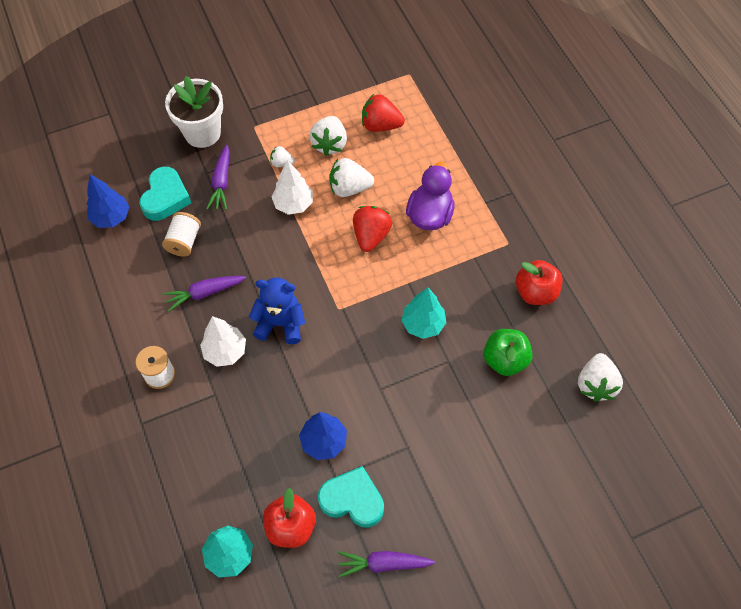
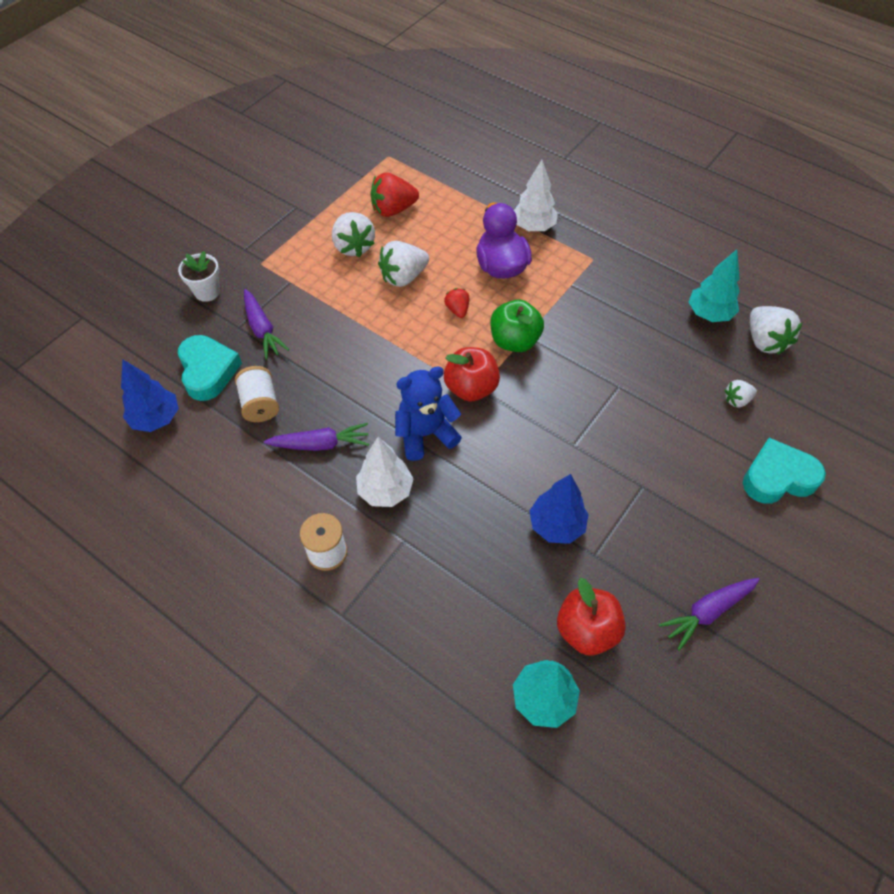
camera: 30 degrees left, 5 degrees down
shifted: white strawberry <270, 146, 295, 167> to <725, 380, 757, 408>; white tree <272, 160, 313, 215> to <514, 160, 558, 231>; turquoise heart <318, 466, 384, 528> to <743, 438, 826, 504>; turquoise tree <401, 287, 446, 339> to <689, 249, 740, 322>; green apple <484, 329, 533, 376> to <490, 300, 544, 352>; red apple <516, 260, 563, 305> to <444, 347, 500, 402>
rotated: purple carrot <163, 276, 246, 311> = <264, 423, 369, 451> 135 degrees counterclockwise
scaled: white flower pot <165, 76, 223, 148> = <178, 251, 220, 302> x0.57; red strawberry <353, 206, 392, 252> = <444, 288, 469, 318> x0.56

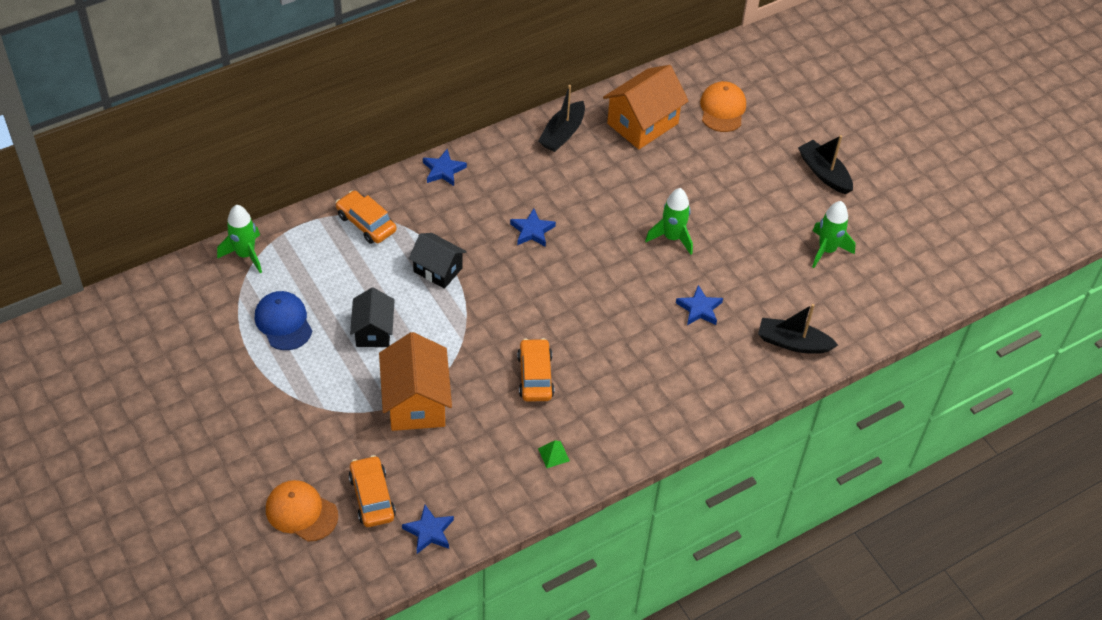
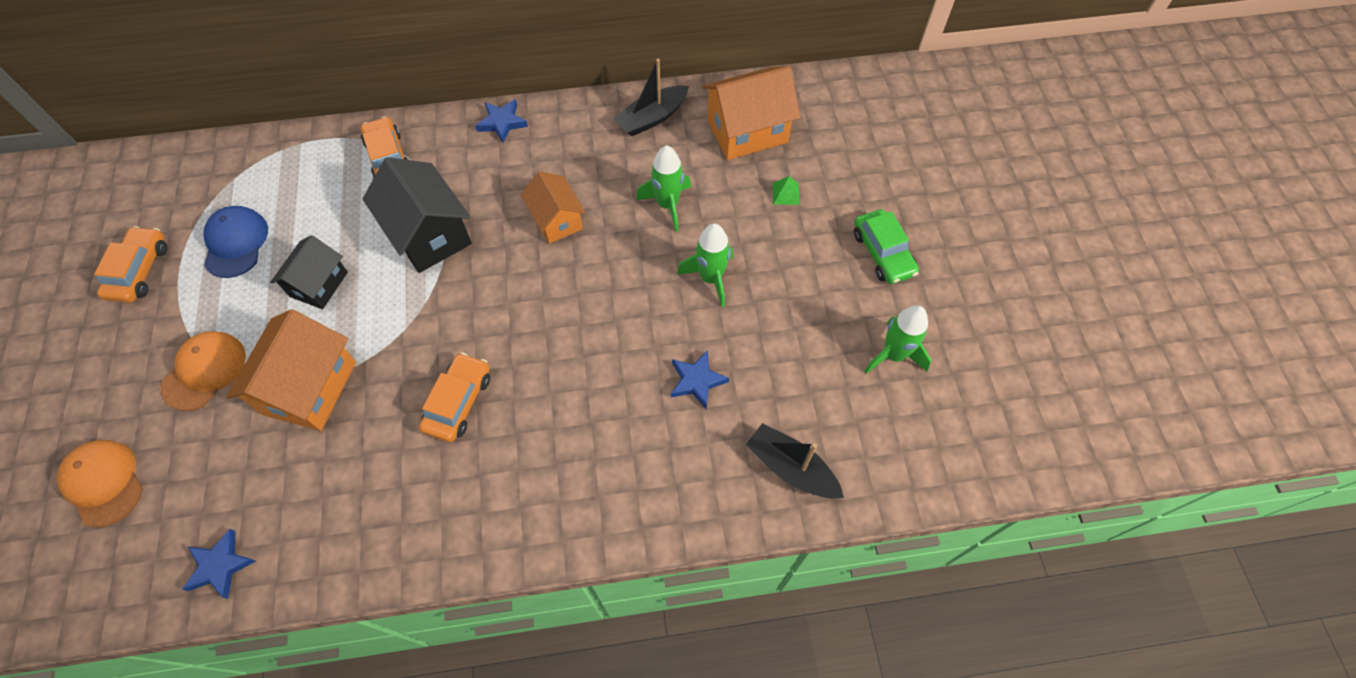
camera: 25 degrees right, 10 degrees up
gone: black boat <798, 135, 853, 194>
new: green car <854, 209, 919, 284>
shifted: green rocket <217, 205, 262, 273> to <636, 145, 691, 231>; orange car <348, 455, 396, 527> to <94, 226, 168, 303>; green pyramid <538, 440, 570, 468> to <772, 176, 800, 205>; orange cap <700, 81, 746, 132> to <161, 331, 246, 411>
swapped: blue star <510, 208, 556, 247> to orange house <521, 171, 585, 244>
scaled: black house <409, 233, 467, 289> = <363, 157, 472, 273> x1.58

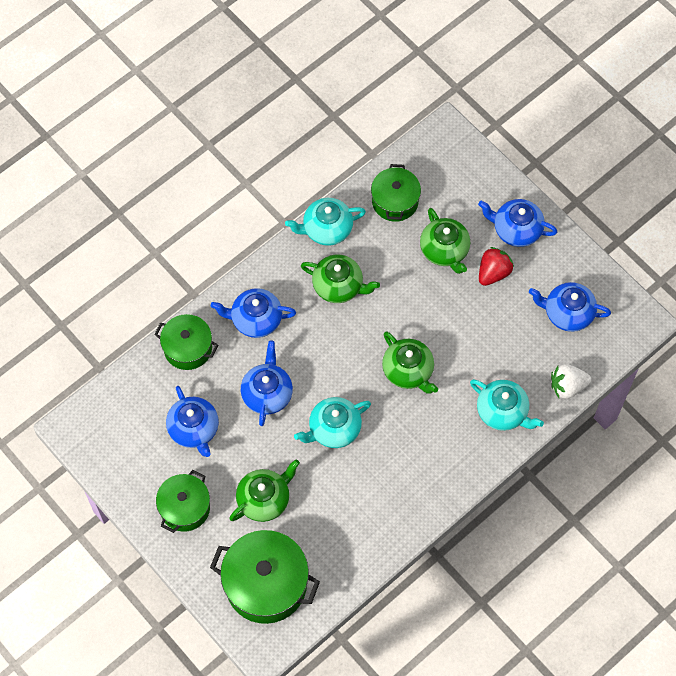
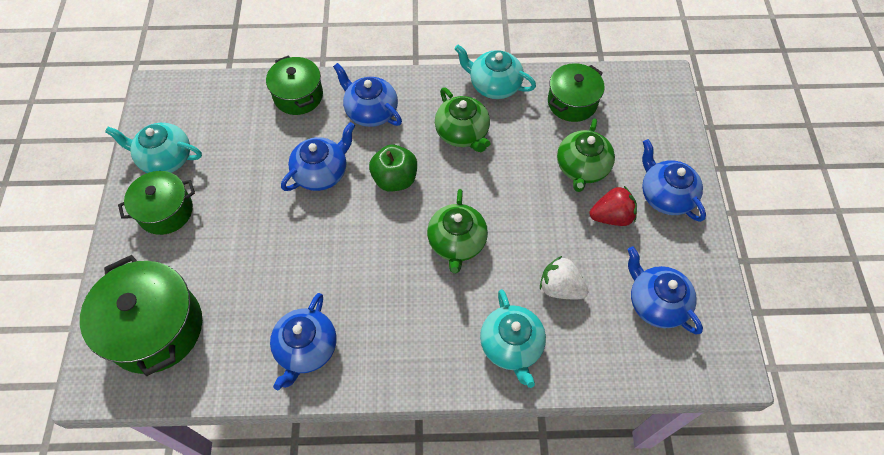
camera: 40 degrees right, 5 degrees down
gone: green teapot <229, 459, 300, 522>
new: green apple <369, 145, 417, 192>
shifted: blue teapot <166, 386, 219, 457> to <270, 293, 336, 390>; turquoise teapot <294, 397, 371, 448> to <105, 123, 202, 173>; white strawberry <551, 364, 591, 399> to <540, 256, 589, 299>

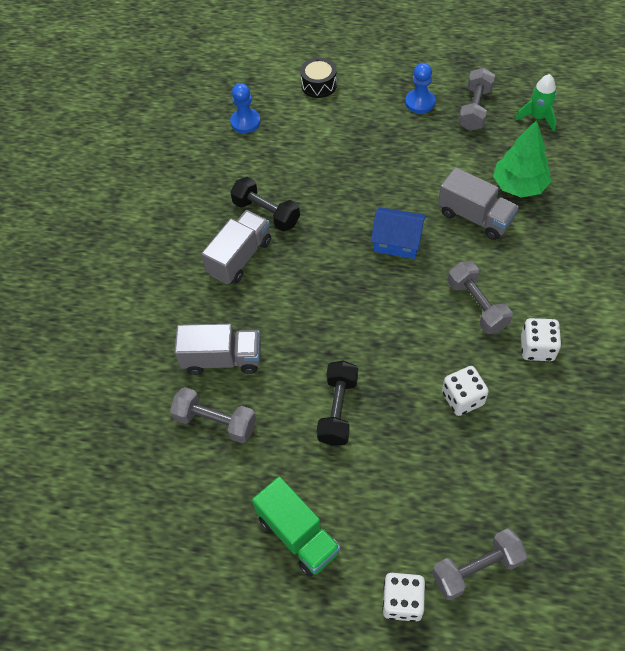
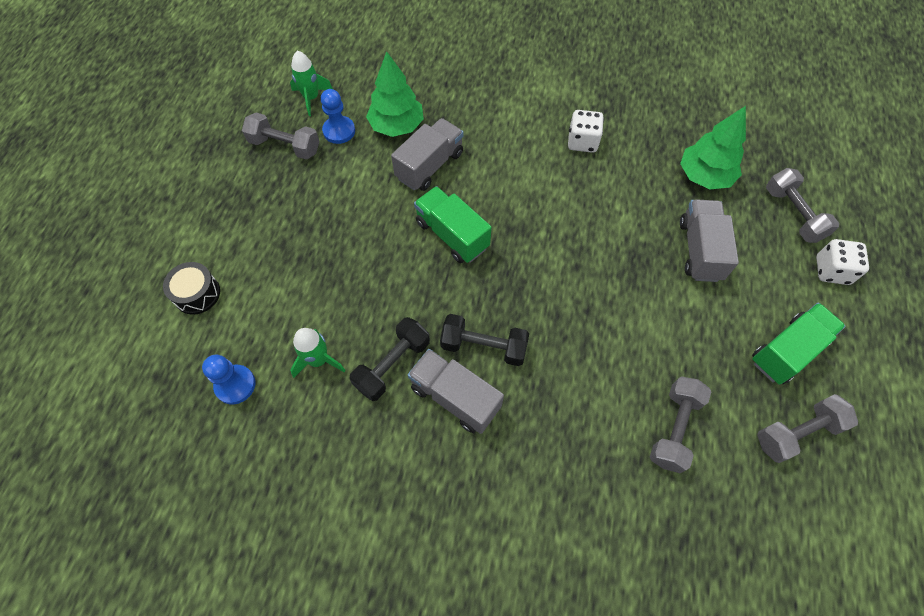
camera: 90 degrees left, 5 degrees up
gone: white dice <442, 366, 489, 416>
new: green rocket <290, 328, 345, 378>; green tree <680, 106, 746, 189>
shifted: grey truck <174, 324, 261, 375> to <680, 199, 739, 282>; black dumbbell <317, 360, 358, 446> to <440, 314, 529, 366>; blue pawn <405, 63, 435, 113> to <321, 89, 355, 144>; grey dumbbell <448, 261, 513, 334> to <757, 394, 858, 463>
swapped: blue house <371, 207, 426, 259> to green truck <414, 186, 492, 263>

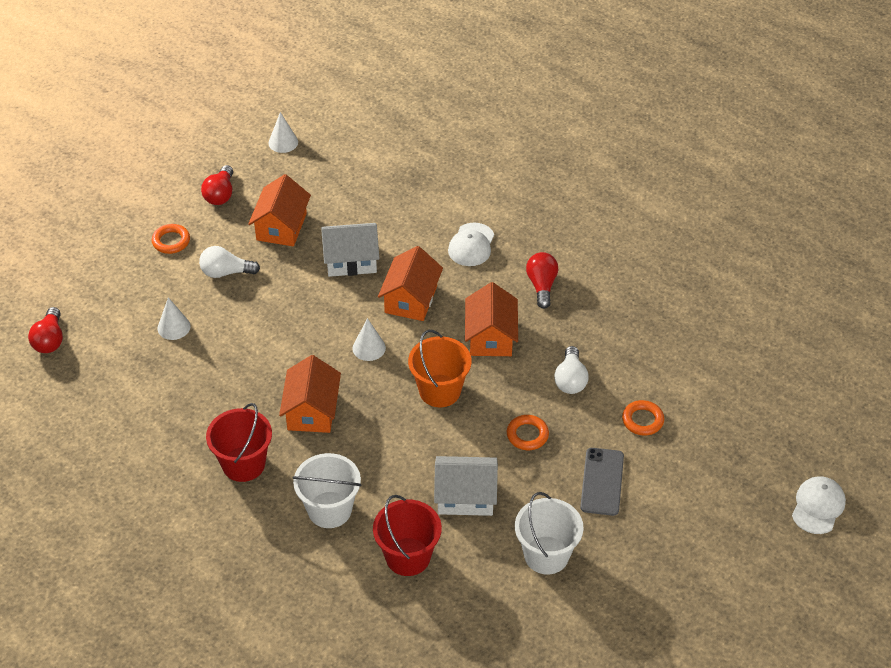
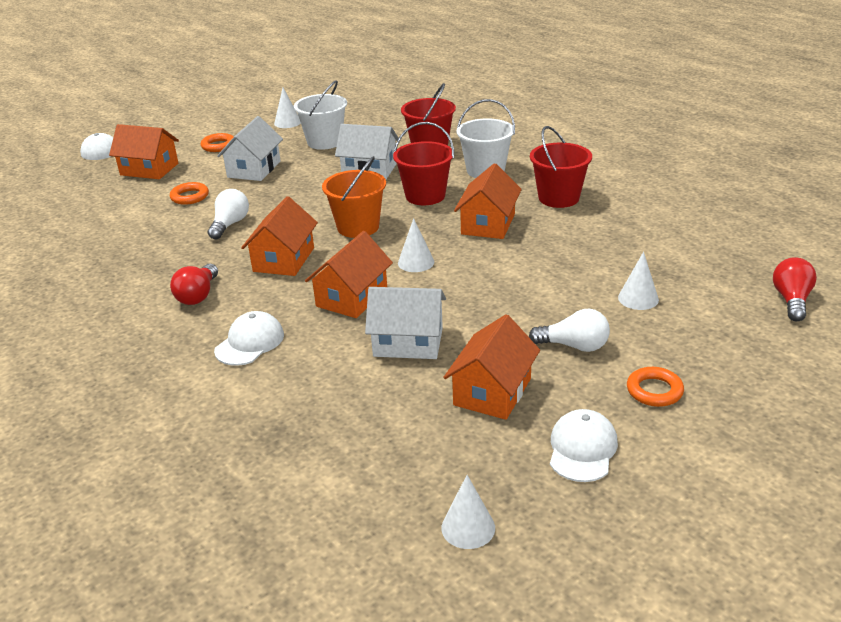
camera: 165 degrees left, 15 degrees down
new: orange house <109, 124, 179, 179>; white cone <274, 88, 301, 128>; red bucket <393, 122, 454, 205>
shifted: orange ring <507, 415, 549, 450> to <201, 133, 233, 152>
swapped: red light bulb <201, 165, 233, 205> to white cap <550, 409, 618, 482>; grey phone <580, 448, 624, 516> to white house <217, 116, 283, 181>

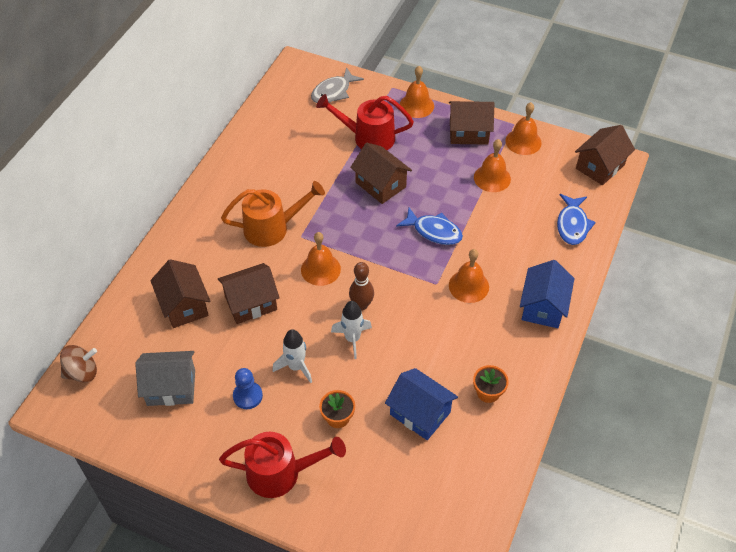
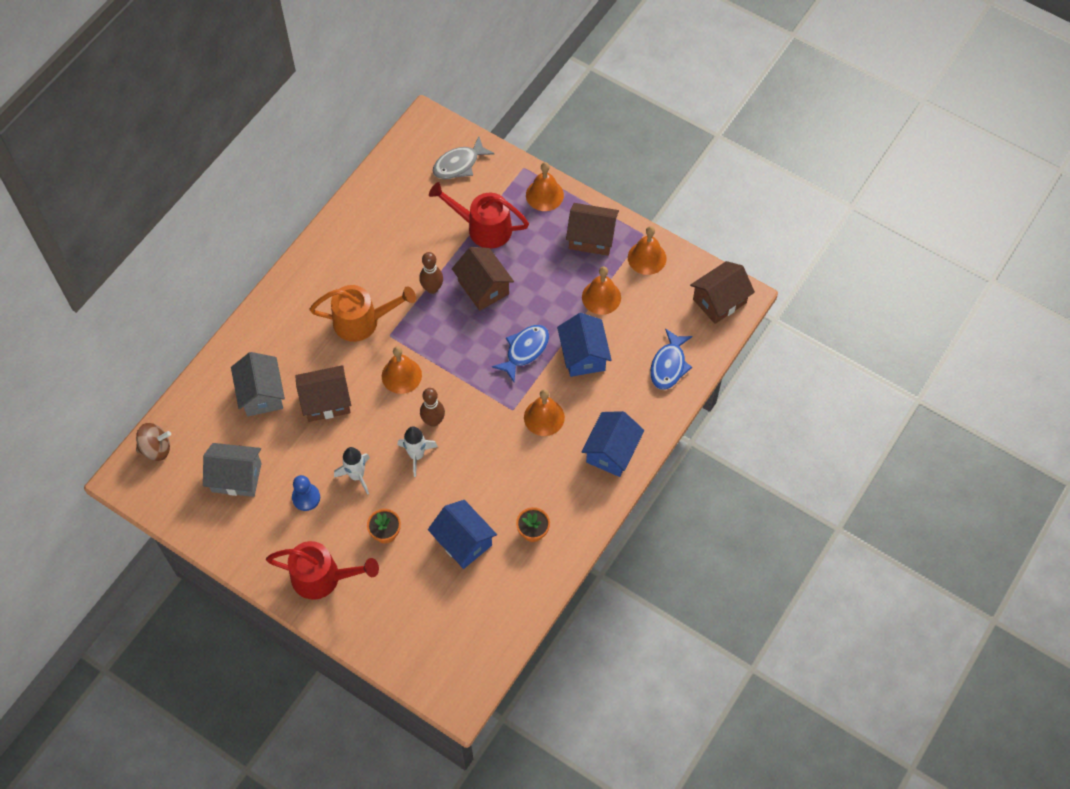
camera: 10 degrees right, 10 degrees up
new: brown bowling pin <419, 252, 443, 294>; blue house <557, 313, 612, 377>
repainted: brown house <150, 259, 210, 328> to grey house <231, 352, 285, 417>
rotated: blue fish <396, 208, 463, 245> = <492, 325, 549, 382> 90 degrees counterclockwise

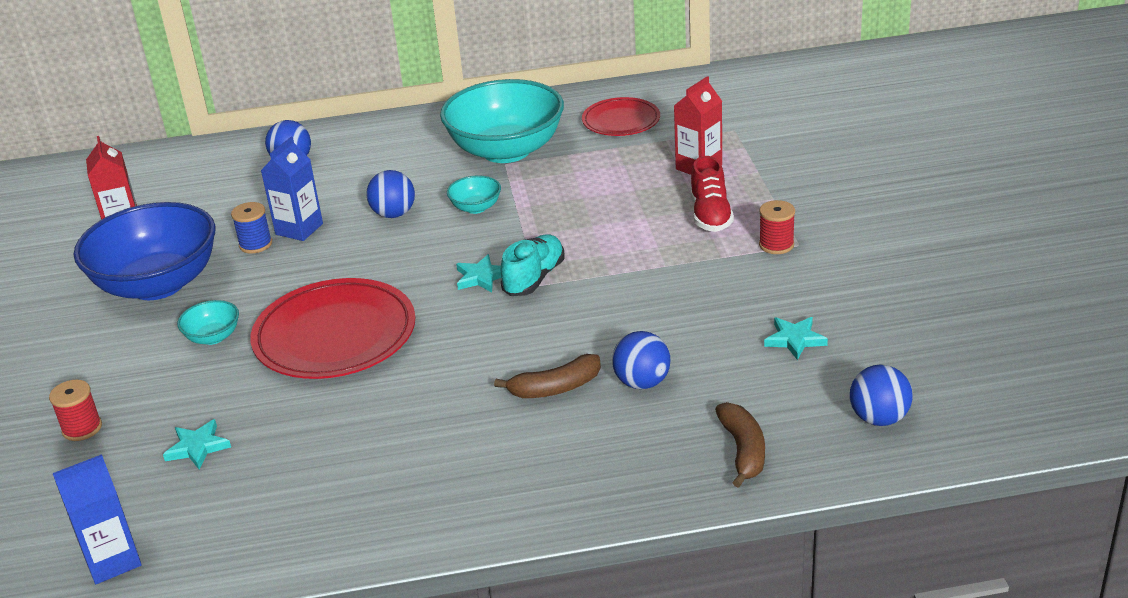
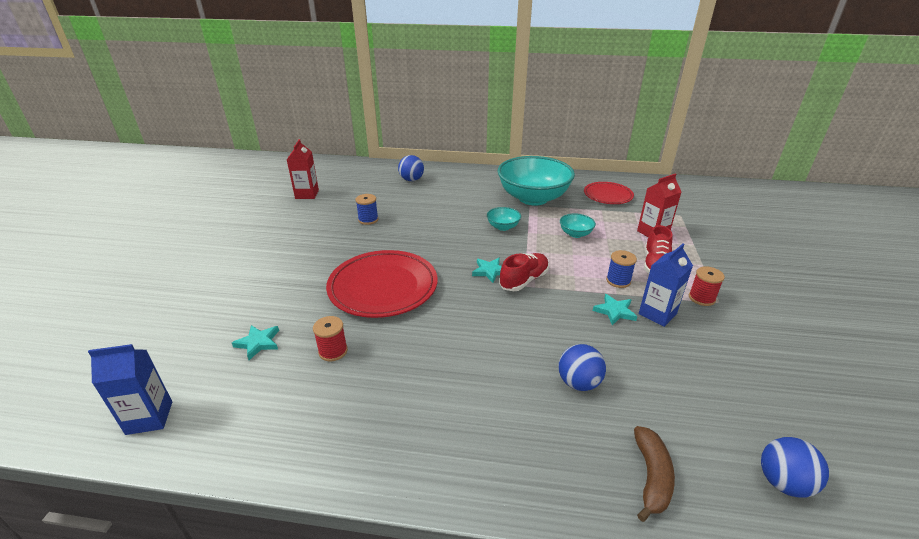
camera: 15 degrees right, 0 degrees up
gone: blue bowl <74, 202, 215, 300>; blue ball <366, 170, 415, 218>; brown banana <494, 354, 601, 398>
new: blue spool <606, 250, 637, 288>
shifted: red spool <49, 380, 102, 441> to <313, 316, 348, 361>; turquoise bowl <177, 300, 239, 345> to <560, 213, 596, 238>; blue carton <261, 137, 323, 241> to <639, 244, 693, 327>; turquoise star <764, 317, 828, 360> to <593, 294, 637, 325>
repainted: turquoise shoe <501, 234, 565, 296> to red shoe <499, 253, 549, 291>

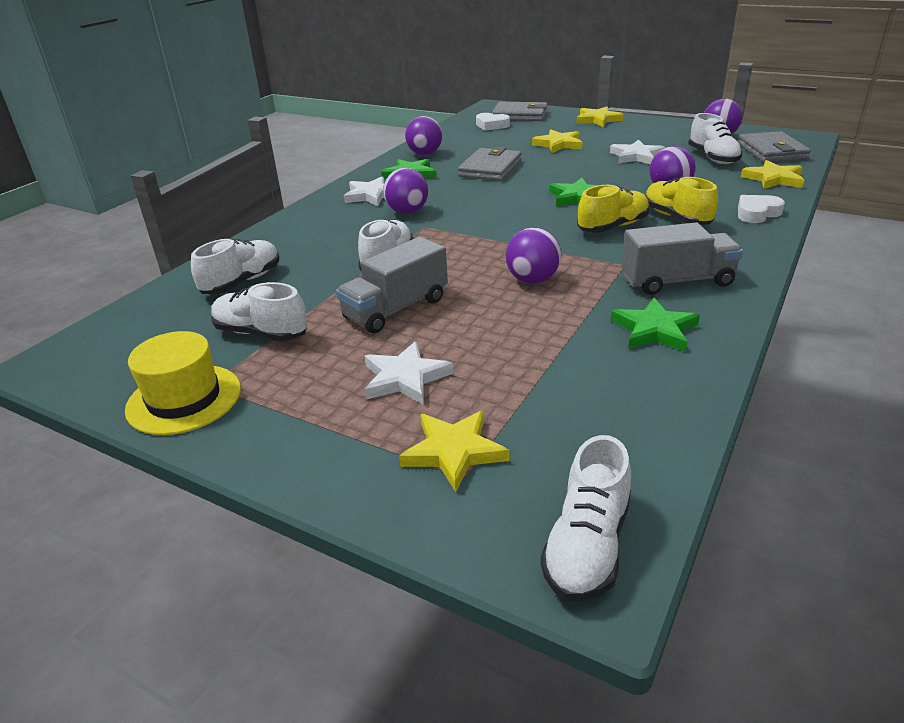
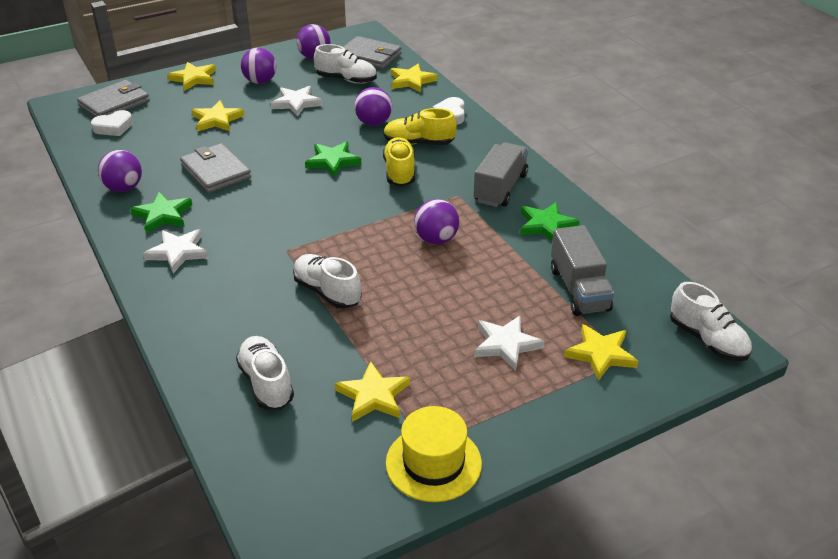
camera: 60 degrees left, 5 degrees up
shifted: grey truck <336, 237, 448, 333> to <551, 225, 614, 316>; purple ball <383, 168, 428, 214> to <241, 48, 277, 84>
swapped: white shoe <211, 282, 307, 342> to yellow star <335, 361, 410, 422>

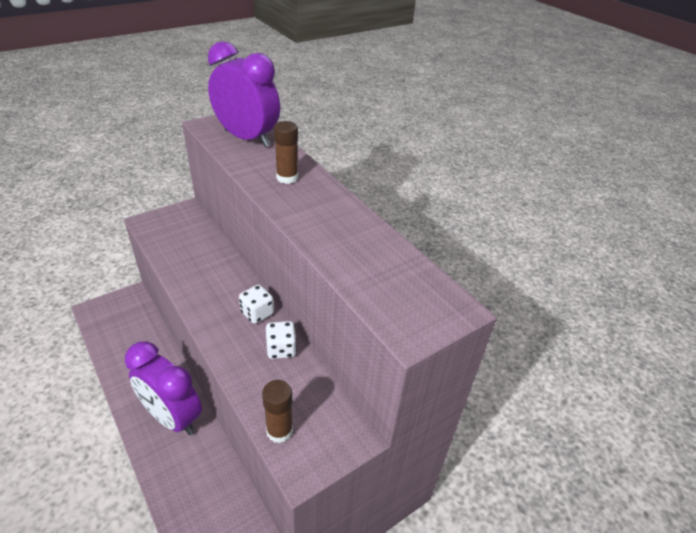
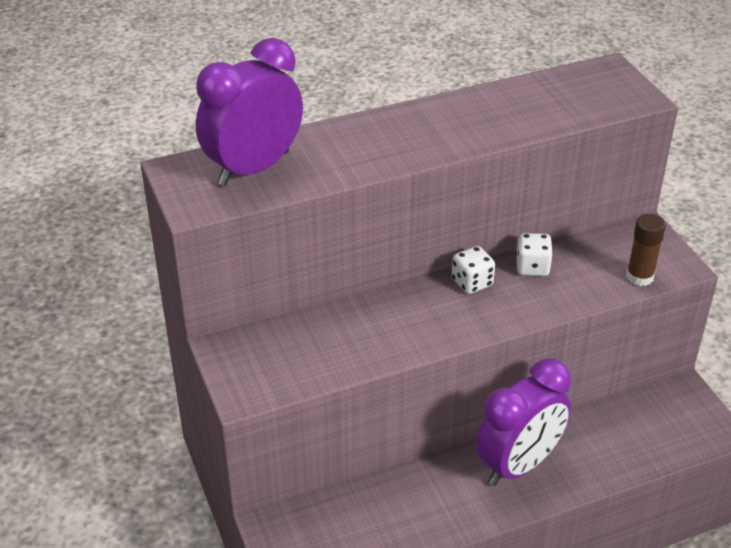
camera: 75 degrees left, 0 degrees up
gone: brown glue stick <274, 121, 298, 184>

